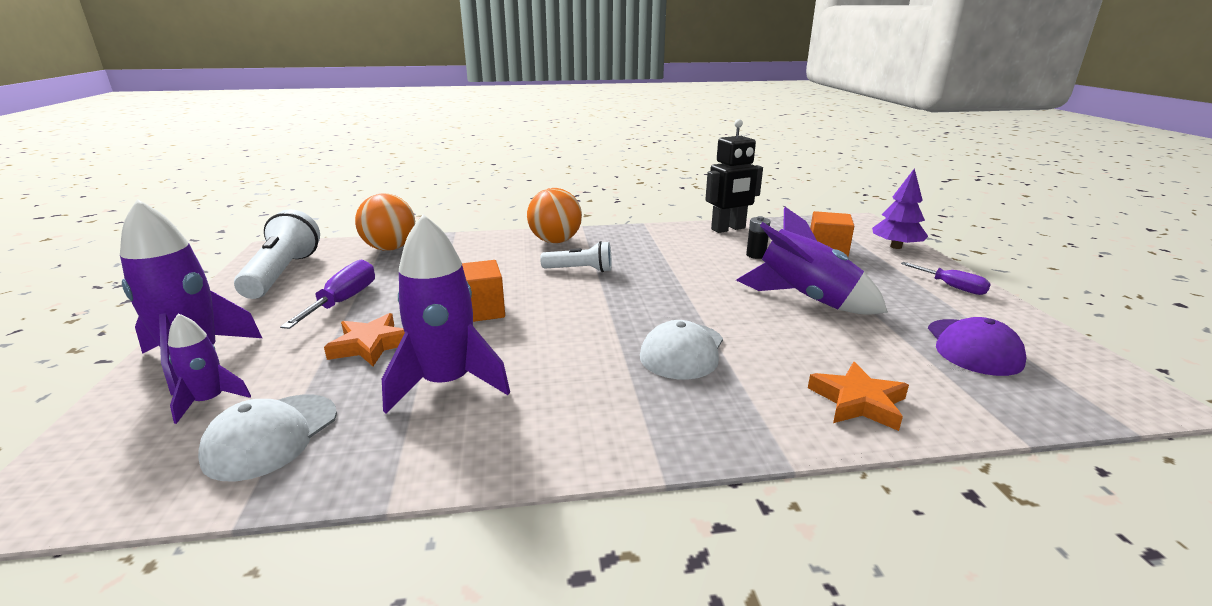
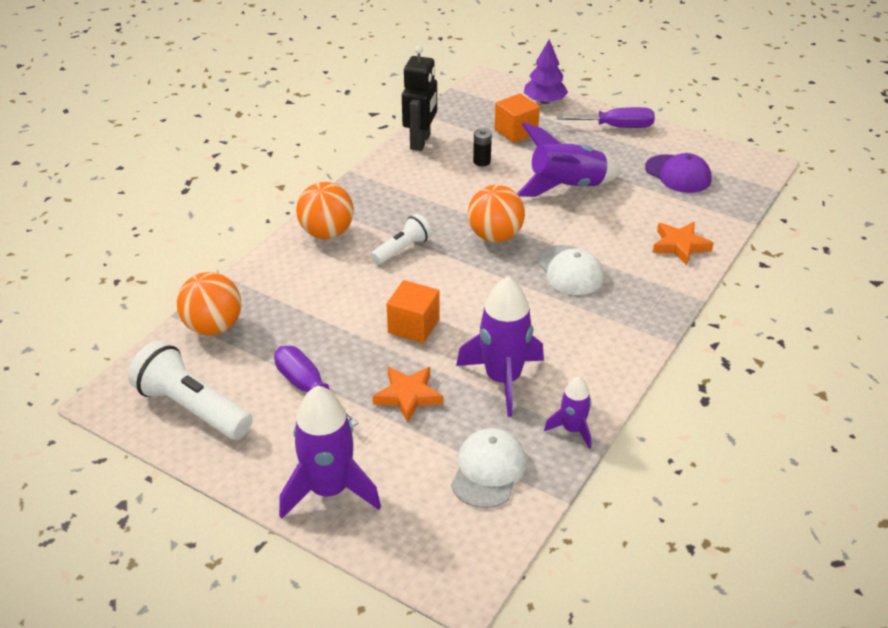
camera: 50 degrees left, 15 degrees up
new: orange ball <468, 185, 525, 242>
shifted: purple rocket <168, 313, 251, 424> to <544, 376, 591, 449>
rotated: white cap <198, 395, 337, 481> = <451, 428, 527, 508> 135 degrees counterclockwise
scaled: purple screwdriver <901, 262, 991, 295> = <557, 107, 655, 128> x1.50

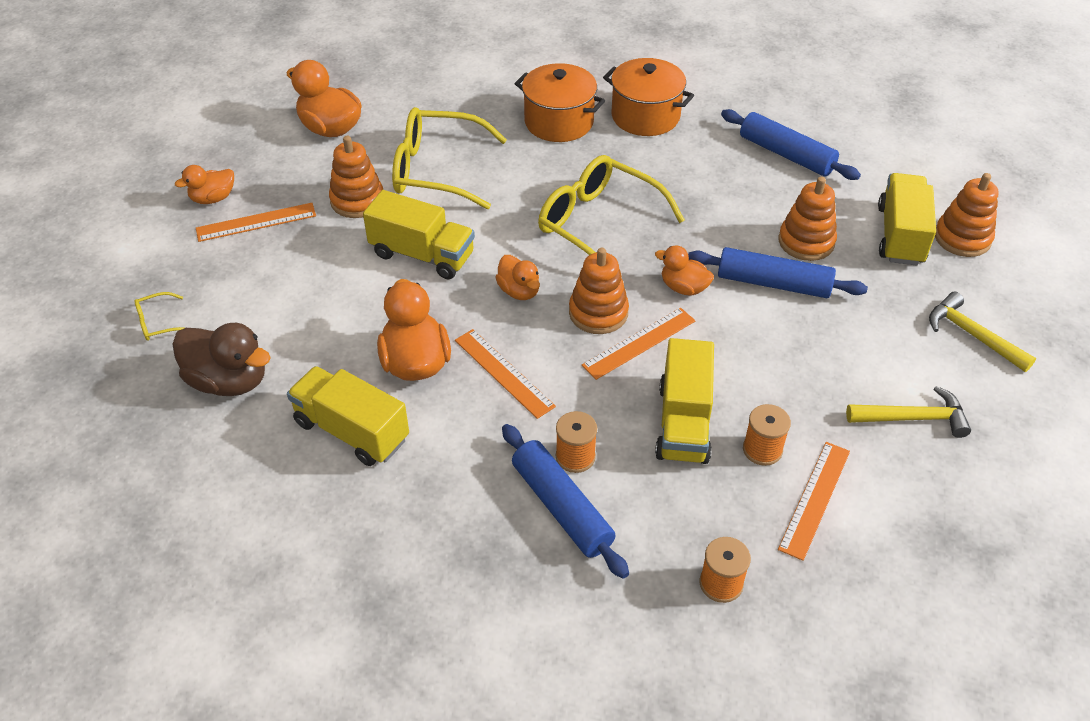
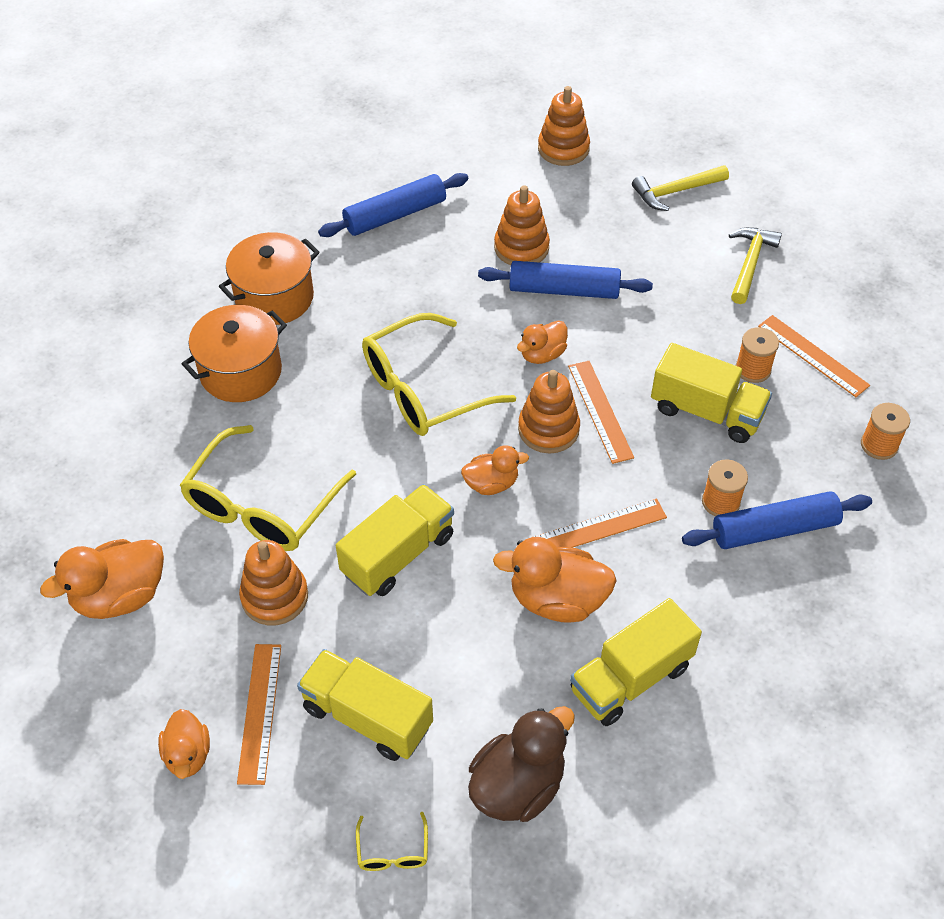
camera: 70 degrees left, 5 degrees up
shifted: yellow truck <878, 173, 936, 266> to <297, 649, 433, 761>
rotated: blue rolling pin <688, 247, 868, 298> = <478, 261, 653, 299> 60 degrees clockwise

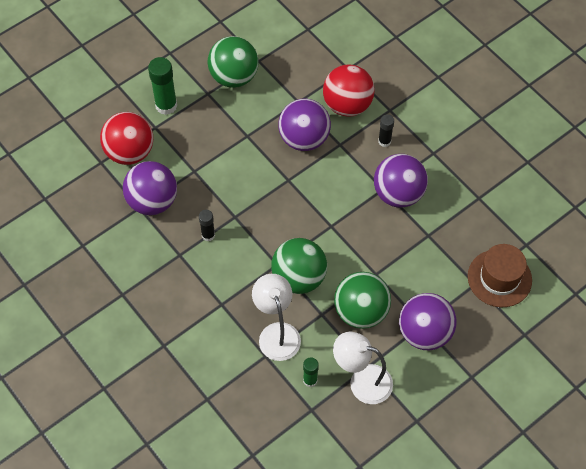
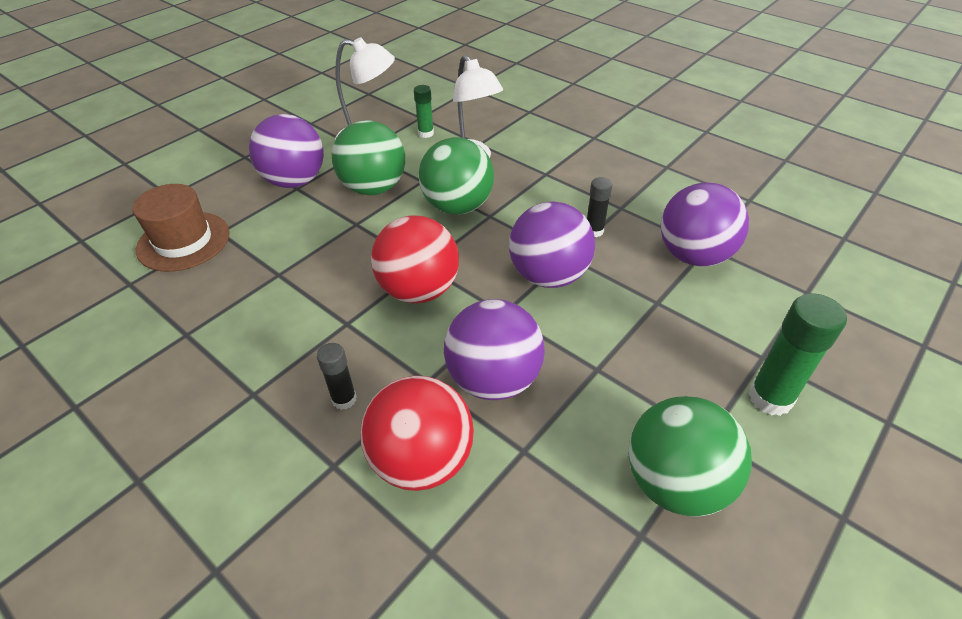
camera: 170 degrees right, 15 degrees down
shifted: red ball <100, 112, 153, 165> to <371, 215, 459, 303>; purple ball <374, 154, 428, 208> to <509, 201, 595, 288>

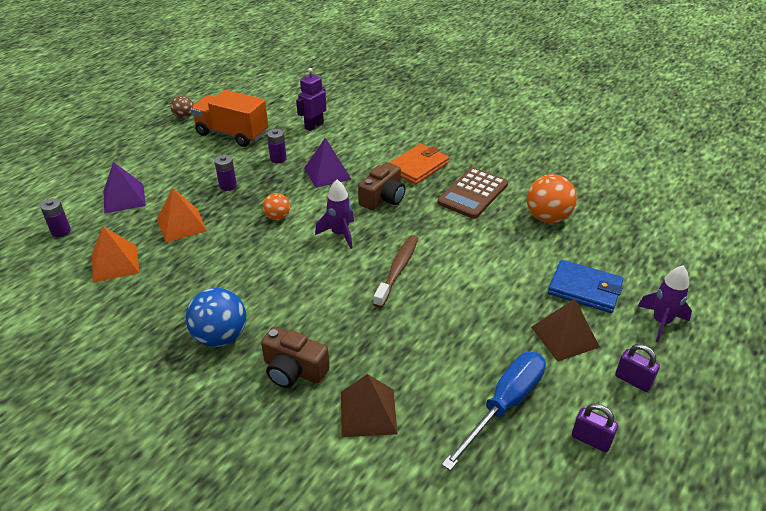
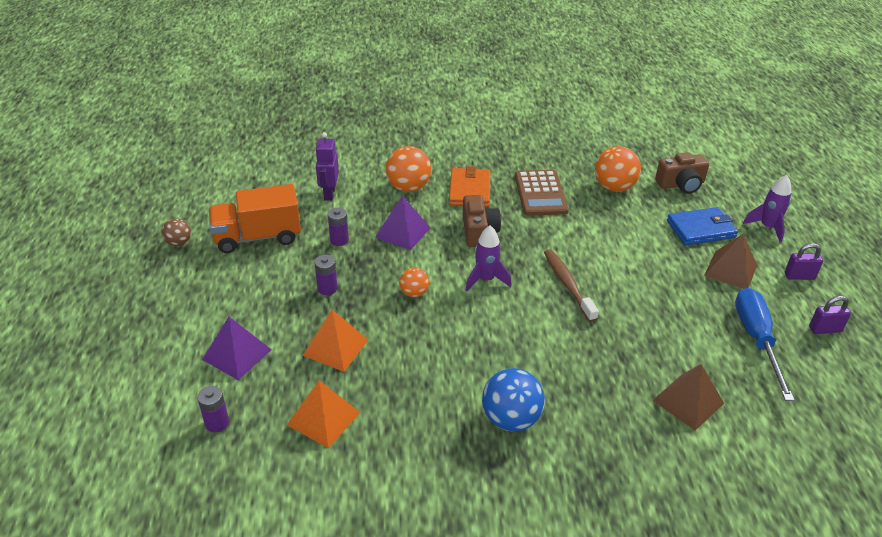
camera: 40 degrees left, 0 degrees up
new: orange ball <386, 146, 431, 192>
shifted: brown camera <261, 327, 330, 388> to <655, 152, 709, 194>

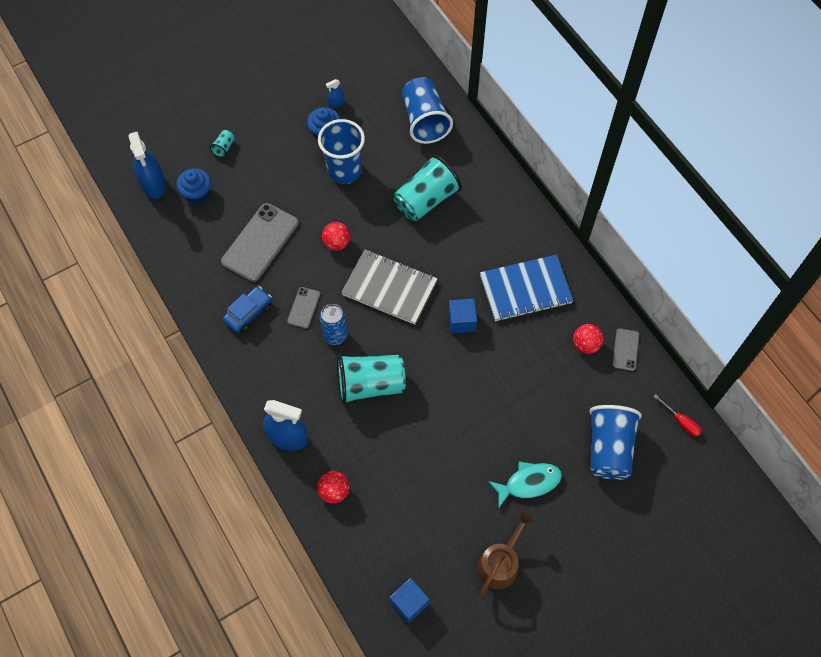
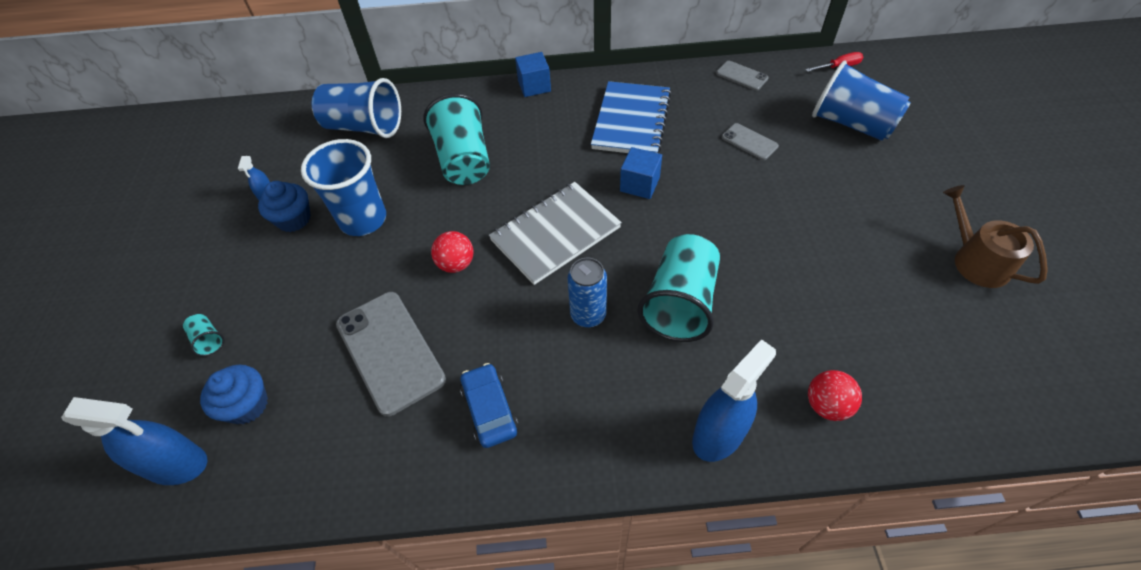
camera: 60 degrees left, 10 degrees down
gone: turquoise fish <488, 461, 562, 507>; red ball <573, 324, 604, 354>
shifted: grey phone <287, 287, 320, 328> to <722, 123, 779, 160>; blue cube <389, 578, 430, 623> to <515, 52, 551, 97>

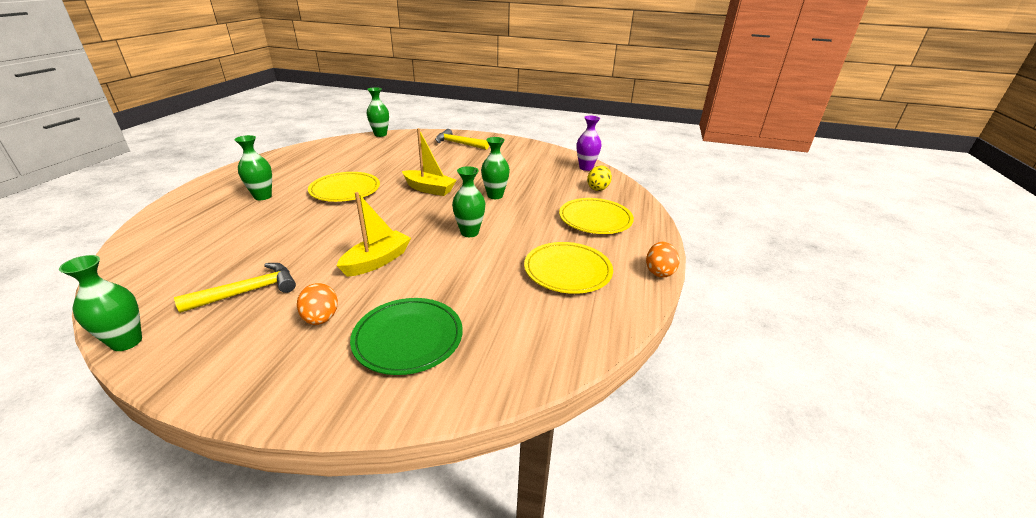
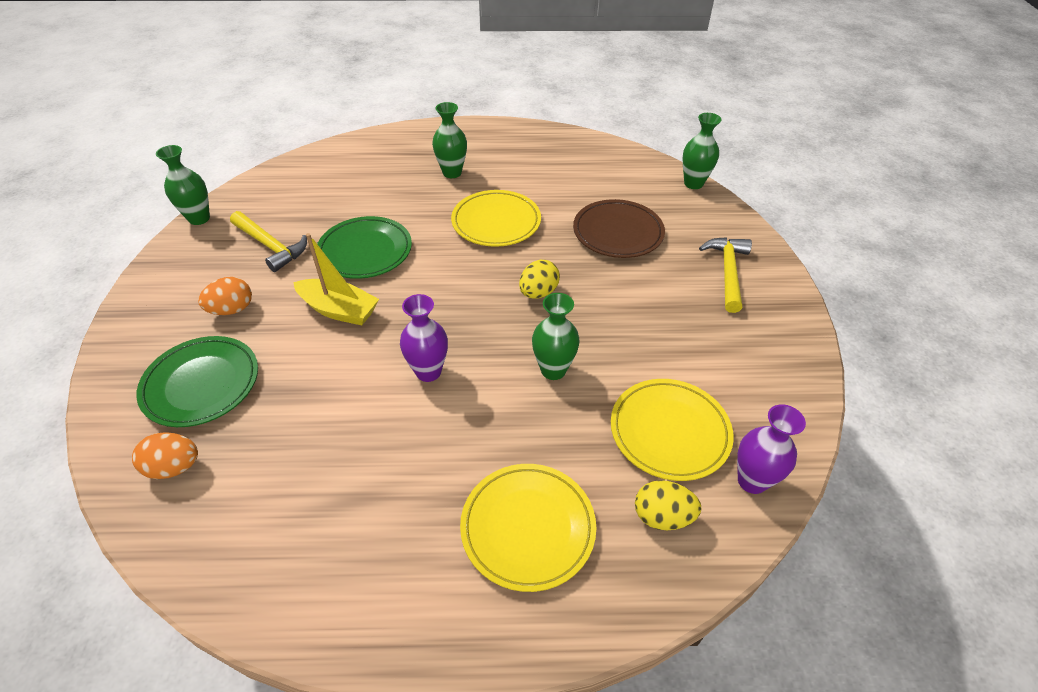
camera: 75 degrees right, 15 degrees up
new: green plate <317, 216, 412, 279>; brown plate <573, 199, 665, 258>
shifted: yellow plate <524, 242, 613, 294> to <611, 379, 734, 481>; orange egg <646, 242, 679, 278> to <132, 432, 198, 479>
swapped: yellow boat <402, 128, 456, 196> to yellow egg <519, 260, 560, 299>
repainted: green vase <452, 166, 485, 237> to purple vase <400, 294, 448, 382>

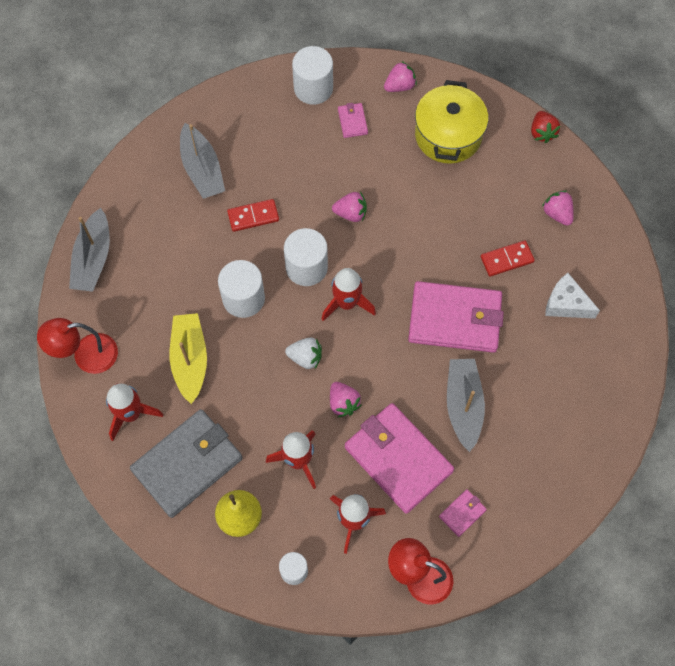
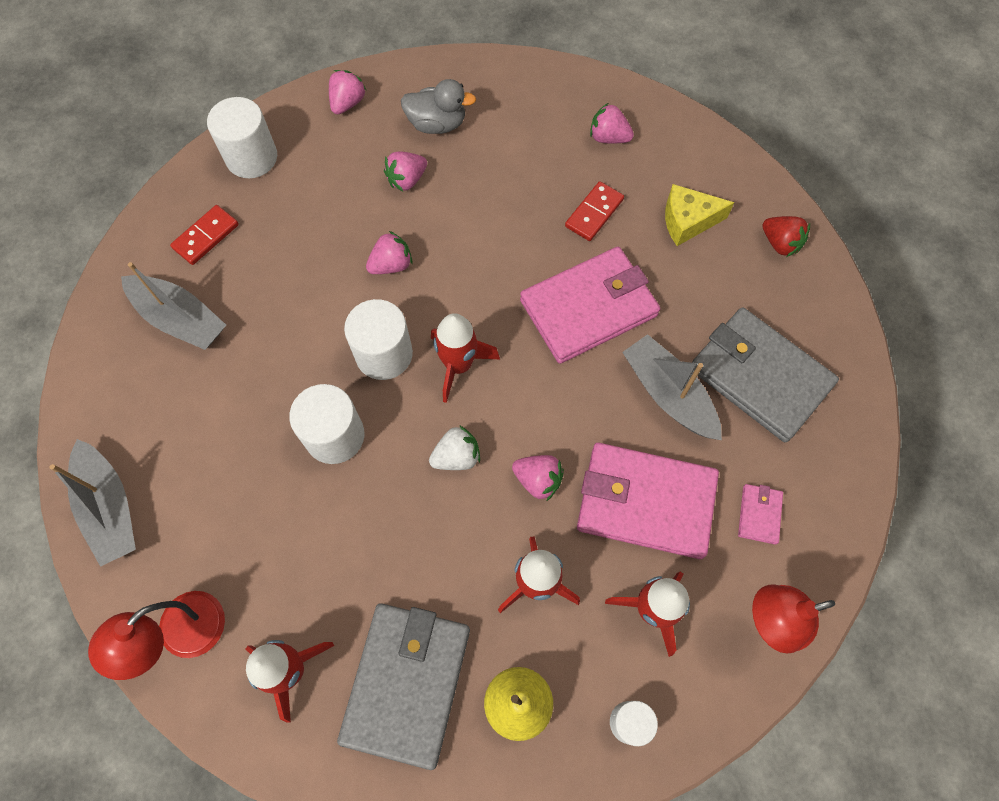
camera: 35 degrees left, 0 degrees up
gone: yellow boat <170, 313, 207, 404>; pink wallet <338, 103, 368, 138>
new: pink strawberry <384, 151, 427, 191>; grey wallet <692, 307, 839, 442>
shifted: red domino <227, 199, 279, 232> to <170, 205, 239, 265>; red strawberry <531, 111, 560, 143> to <762, 216, 810, 257>
swapped: yellow pot <415, 80, 488, 164> to grey duck <401, 79, 476, 134>
repainted: white cheese <545, 273, 600, 319> to yellow cheese <665, 184, 735, 246>

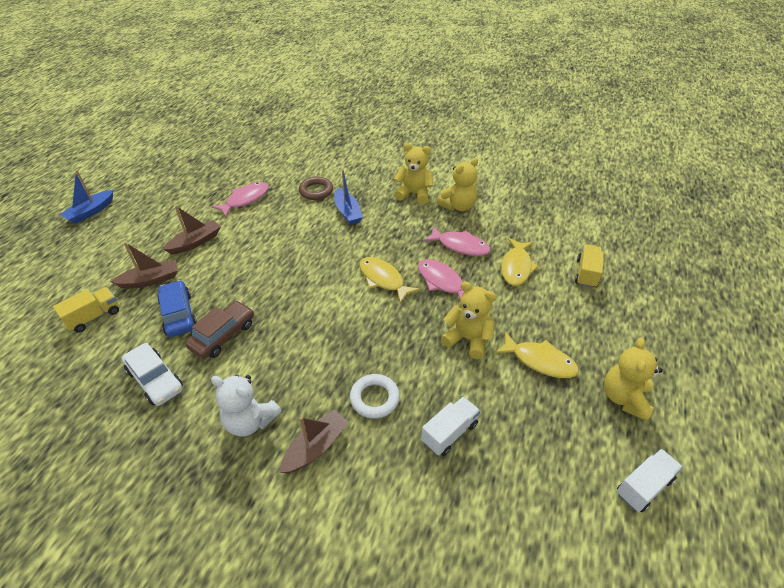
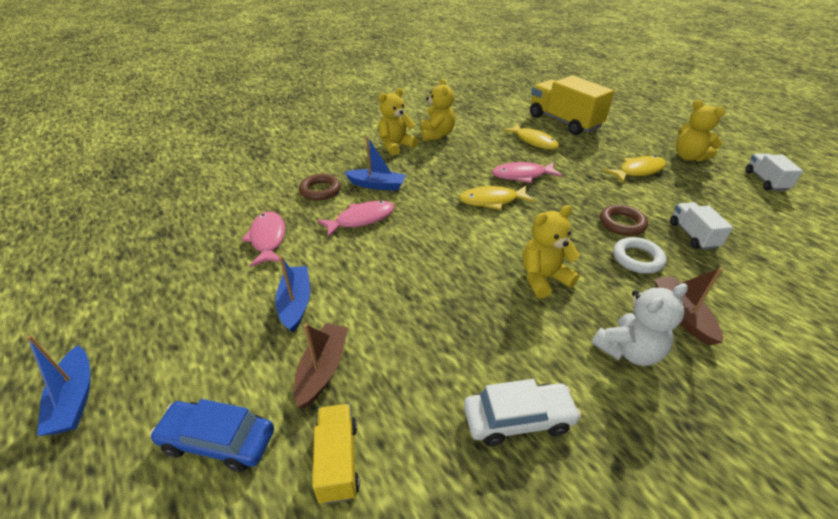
camera: 55 degrees left, 5 degrees down
gone: brown car <185, 301, 254, 359>
new: brown ring <600, 204, 648, 236>
shifted: blue car <157, 280, 197, 337> to <150, 399, 274, 472>; pink fish <423, 226, 491, 256> to <317, 201, 395, 237>; yellow teddy bear <441, 282, 497, 359> to <523, 205, 580, 298>
repainted: brown boat <163, 205, 220, 254> to blue boat <275, 256, 310, 333>
scaled: yellow truck <575, 244, 604, 288> = <530, 75, 614, 135> x1.93

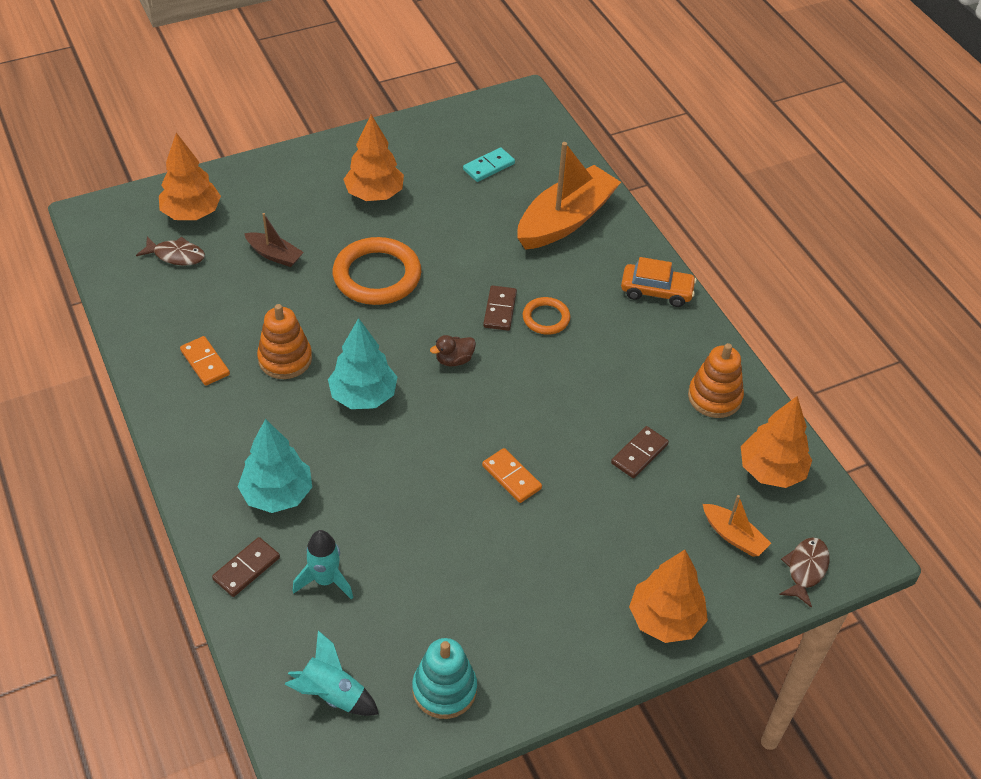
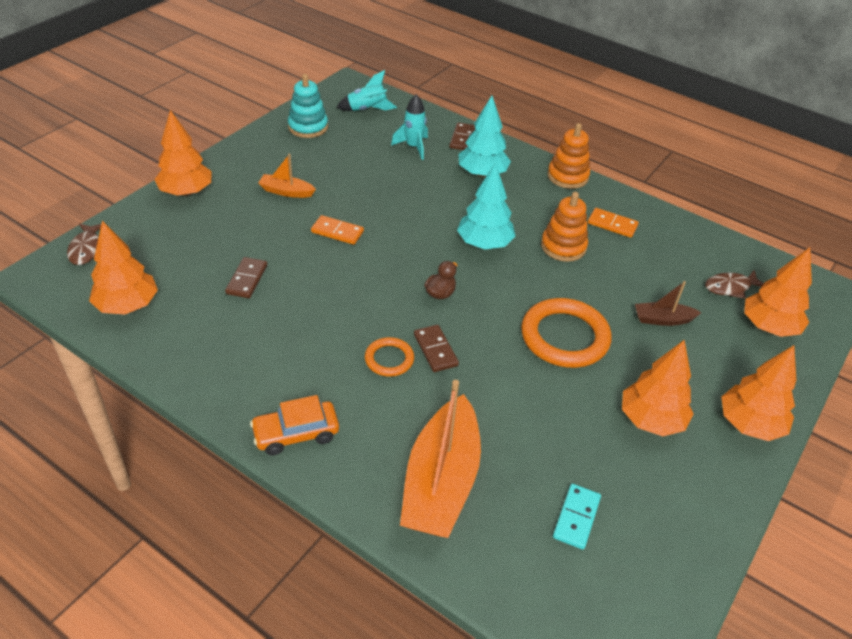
camera: 150 degrees right, 5 degrees down
new: orange tree <721, 345, 796, 441>
shifted: orange stacking toy <688, 343, 744, 418> to <547, 123, 590, 189>; orange boat <703, 495, 771, 557> to <258, 154, 316, 198>

